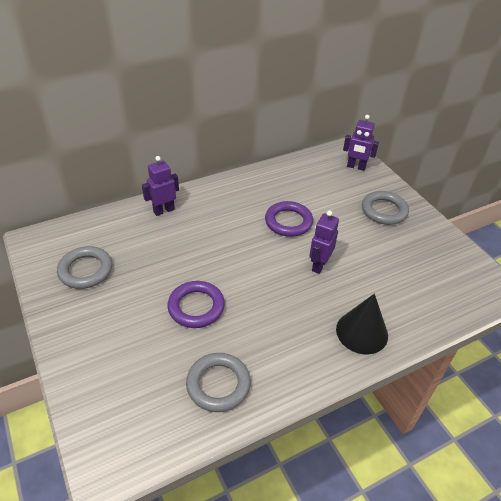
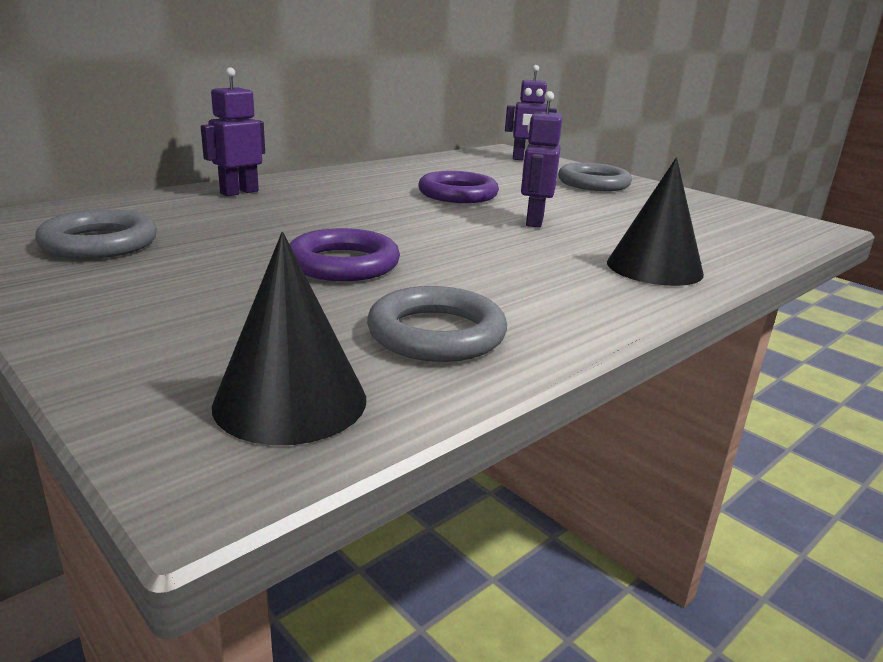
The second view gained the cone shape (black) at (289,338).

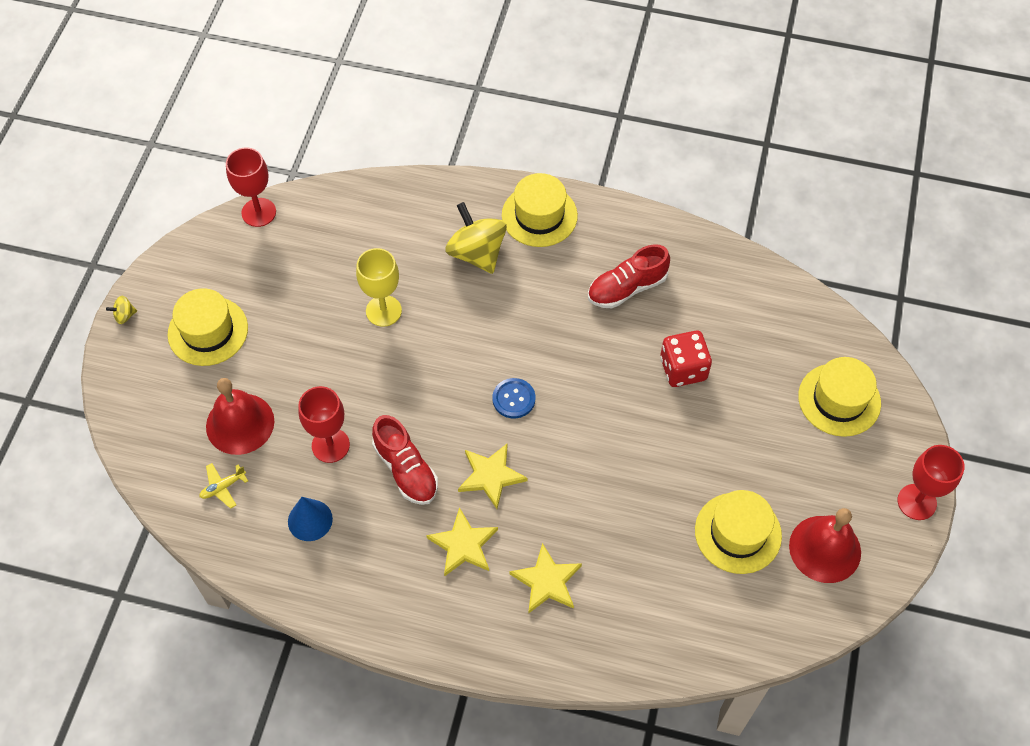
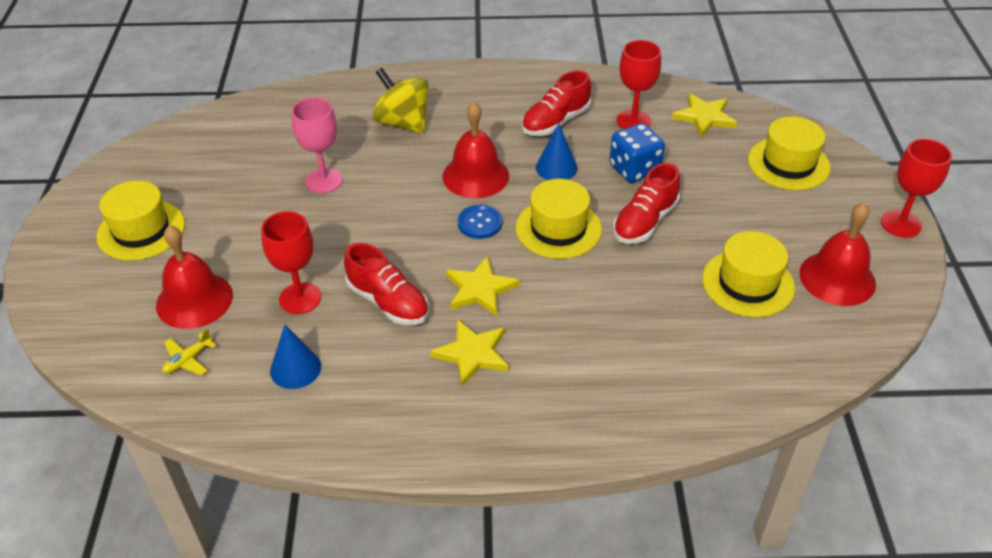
The goblet (scarlet) ended up elsewhere, having gone from (251,187) to (638,84).
The hat (bright yellow) ended up elsewhere, having gone from (540,210) to (559,219).
What was the goblet (bright yellow) at (379,287) turned into the goblet (pink) at (317,145).
The second view lost the spinning top (bright yellow) at (121,310).
What was the dice (scarlet) at (686,359) turned into the dice (blue) at (637,153).
The star (bright yellow) ended up elsewhere, having gone from (546,578) to (704,115).
The second view gained the bell (scarlet) at (475,150).
The second view gained the cone shape (blue) at (557,151).
The second view gained the shoe (scarlet) at (646,203).

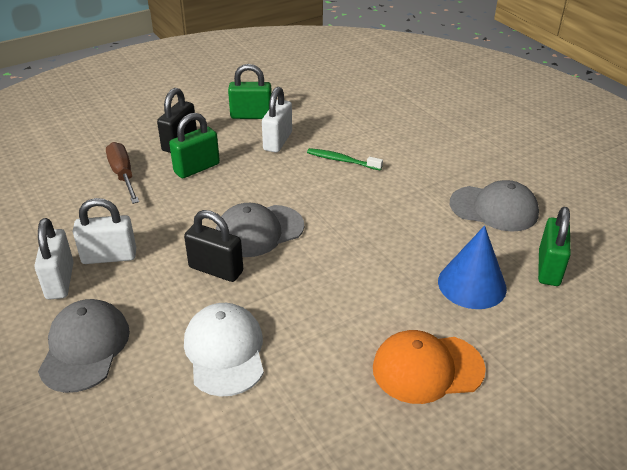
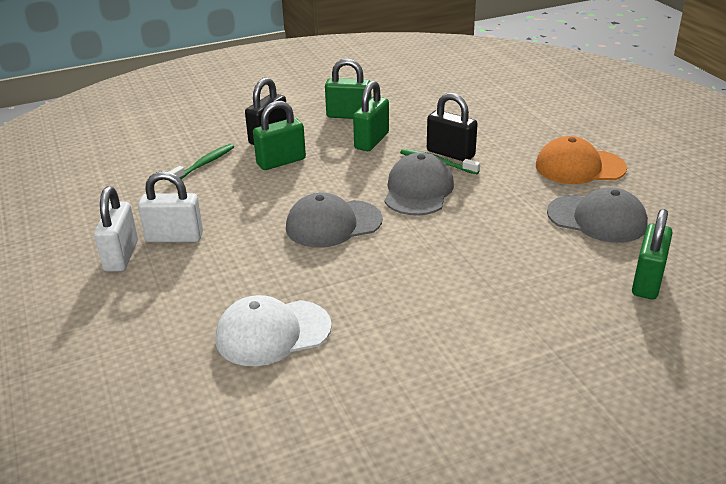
What was the padlock (white) at (277,120) turned into the padlock (emerald) at (371,116).
Where the flat screwdriver (russet) stood at (122,173), the toothbrush (emerald) came to stand at (201,163).
The padlock (black) ended up elsewhere, having gone from (213,246) to (452,127).
The second view lost the cone shape (blue) at (472,267).
The peaked cap (ash-grey) ended up elsewhere, having gone from (84,346) to (419,184).
The peaked cap (white) at (224,350) ended up facing another way, 105 degrees counterclockwise from before.
The peaked cap (orange) ended up elsewhere, having gone from (429,367) to (581,160).

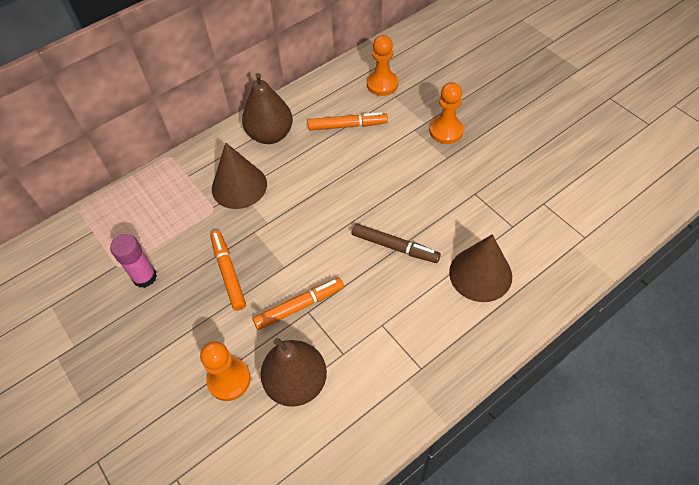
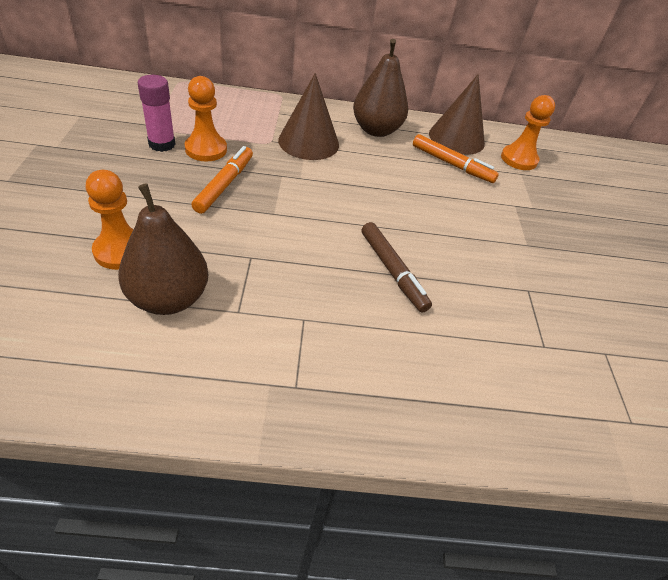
The game pawn (orange) ended up elsewhere, having gone from (446,113) to (206,118).
The cone shape (russet) ended up elsewhere, having gone from (480,268) to (457,114).
The second view lost the marker pen (orange) at (298,304).

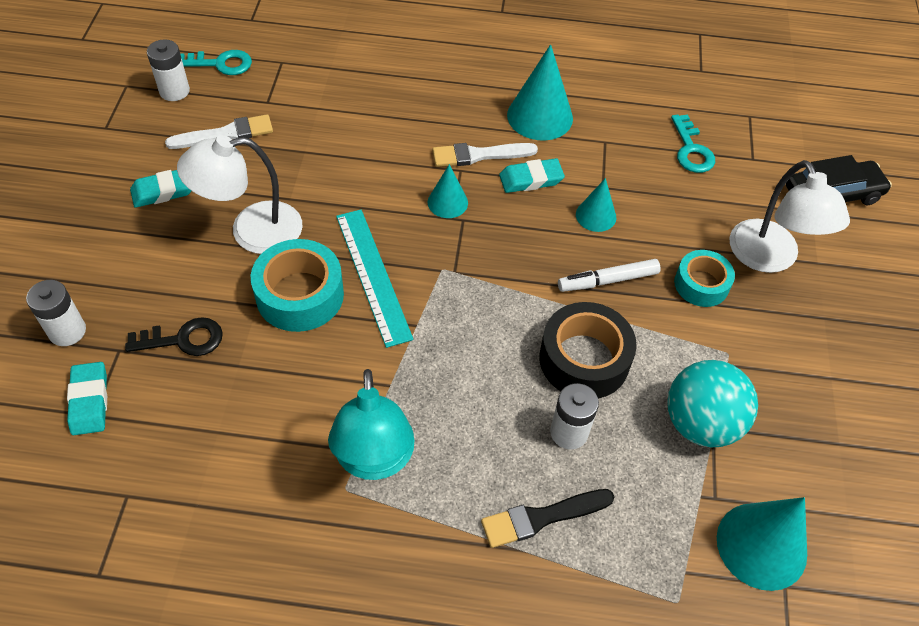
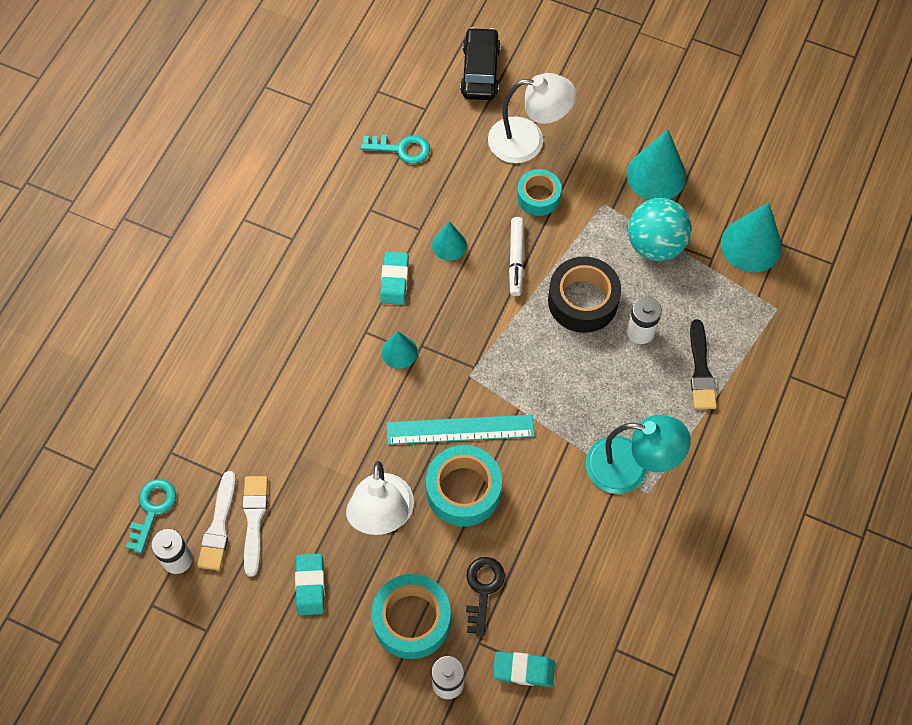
The cone shape (turquoise) ended up elsewhere, having gone from (540,92) to (656,165).
The paint brush (white) ended up elsewhere, having gone from (485,155) to (216,521).
The second view gained the roll of tape (turquoise) at (411,616).

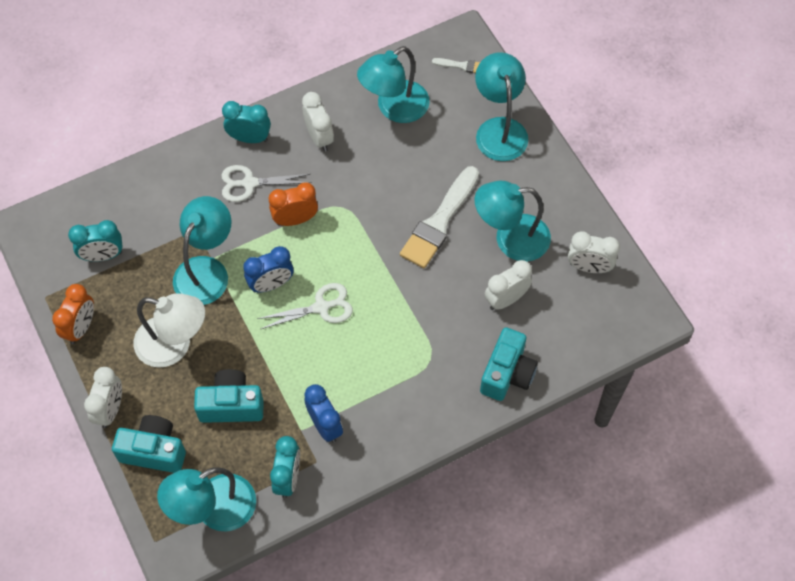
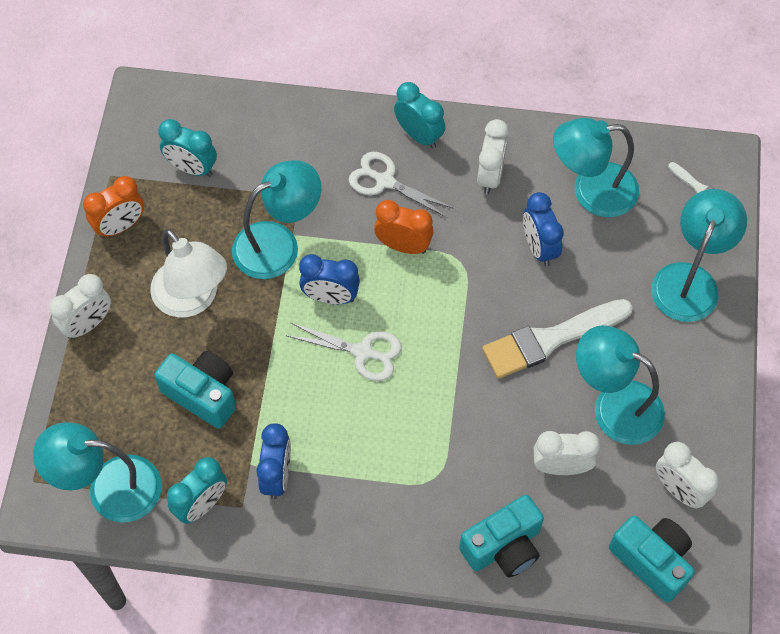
The compact camera (turquoise) ended up elsewhere, having gone from (149,444) to (652,559).
The second view gained the clock (blue) at (543,229).

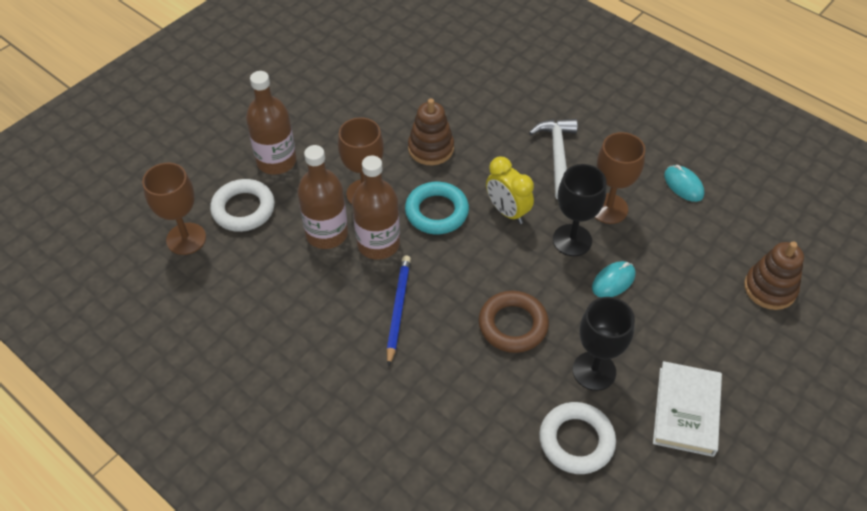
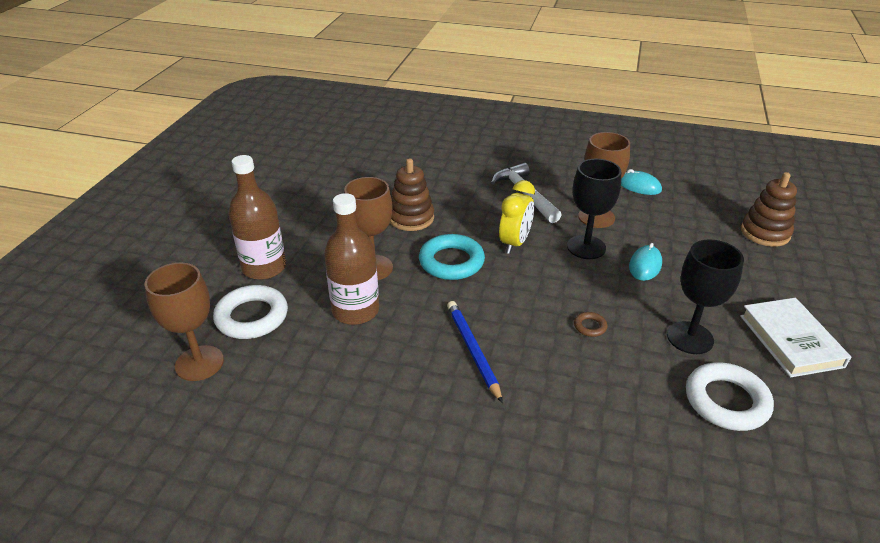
The second view lost the drink bottle (russet) at (376,207).
The clock (bright yellow) at (510,190) ended up facing another way, 90 degrees counterclockwise from before.
The size of the torus (russet) at (514,322) changed by a factor of 0.45.

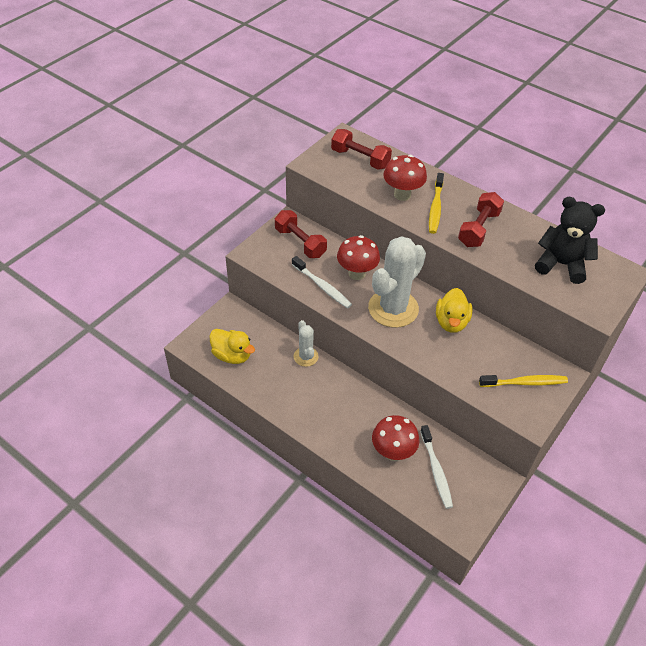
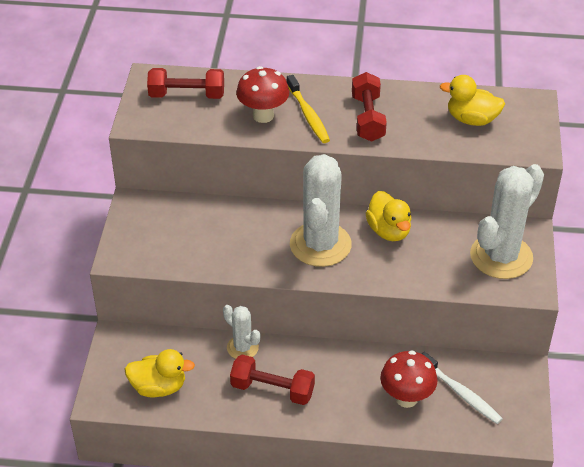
Where the teddy (black) stood at (570,240), the rubber duck (bright yellow) came to stand at (472,100).
The dumbbell (scarlet) ended up elsewhere, having gone from (301,234) to (272,380).
The second view lost the toadstool (scarlet) at (358,257).
The second view lost the toothbrush (white) at (322,282).
Where the toothbrush (bright yellow) stood at (523,381), the cactus (white) came to stand at (507,221).

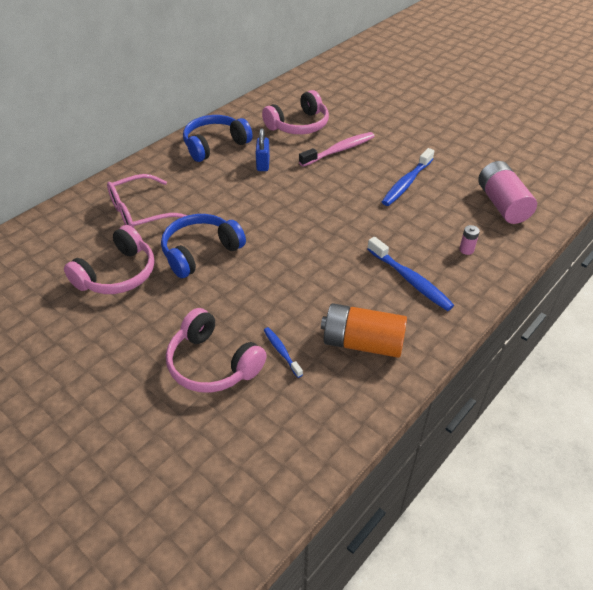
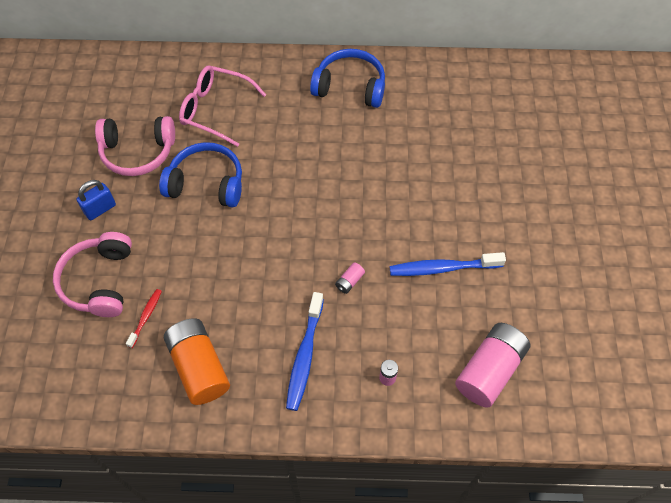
The second view lost the over-ear headphones (pink) at (295,112).
The padlock (blue) ended up elsewhere, having gone from (263,149) to (96,200).
The second view lost the toothbrush (pink) at (337,149).
What was the toothbrush (blue) at (283,352) turned into the toothbrush (scarlet) at (144,318).
The second view gained the power cell (pink) at (350,278).

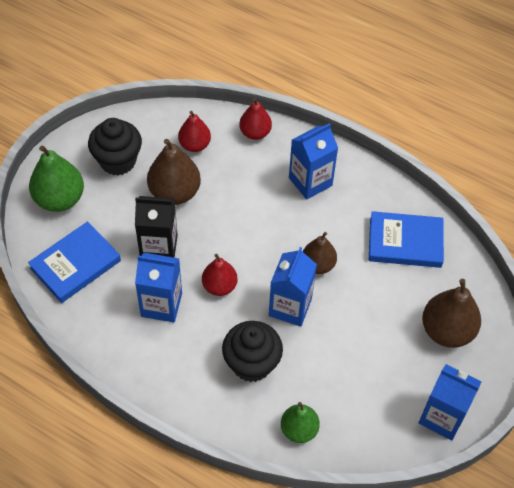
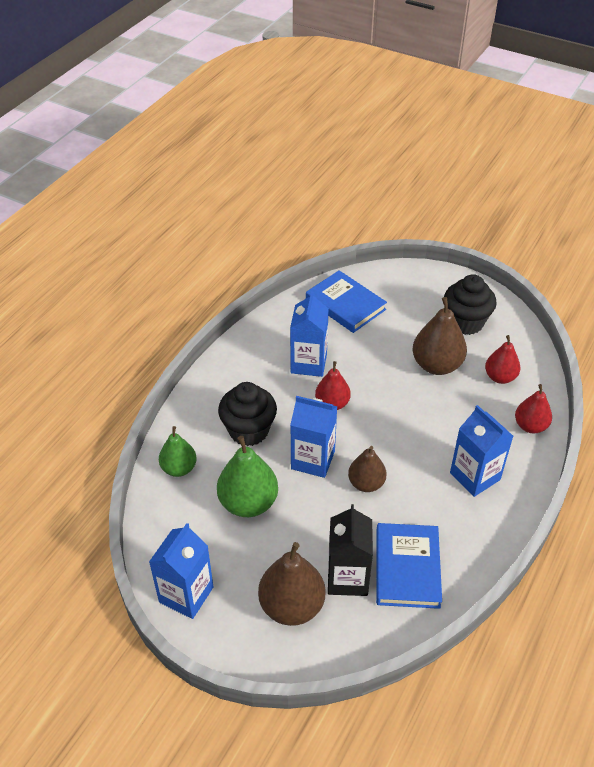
The toy pear (emerald) ended up elsewhere, having gone from (56,178) to (247,476).
The carton (black) ended up elsewhere, having gone from (156,227) to (350,550).

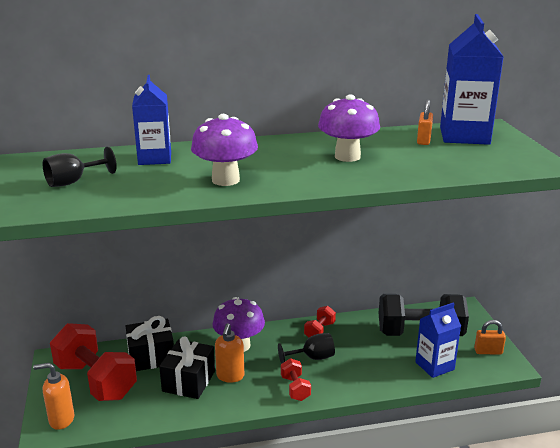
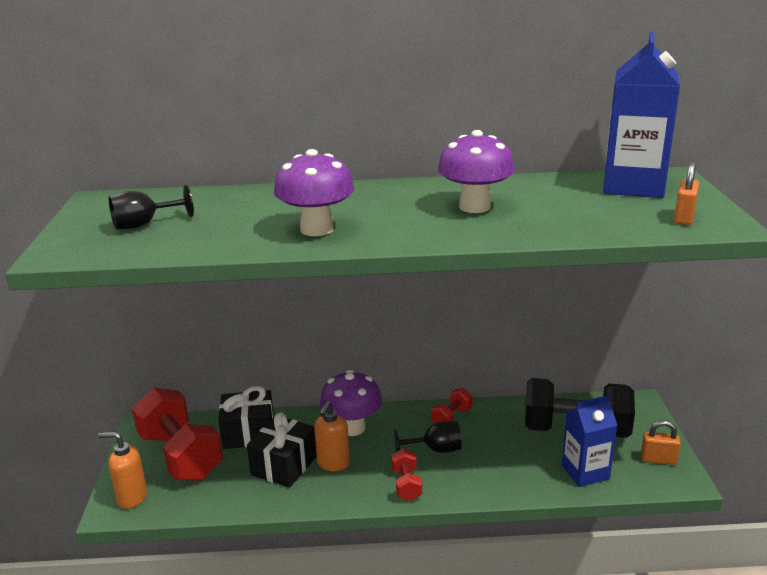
The second view lost the carton (blue) at (151,120).
The padlock (orange) ended up elsewhere, having gone from (425,122) to (686,193).

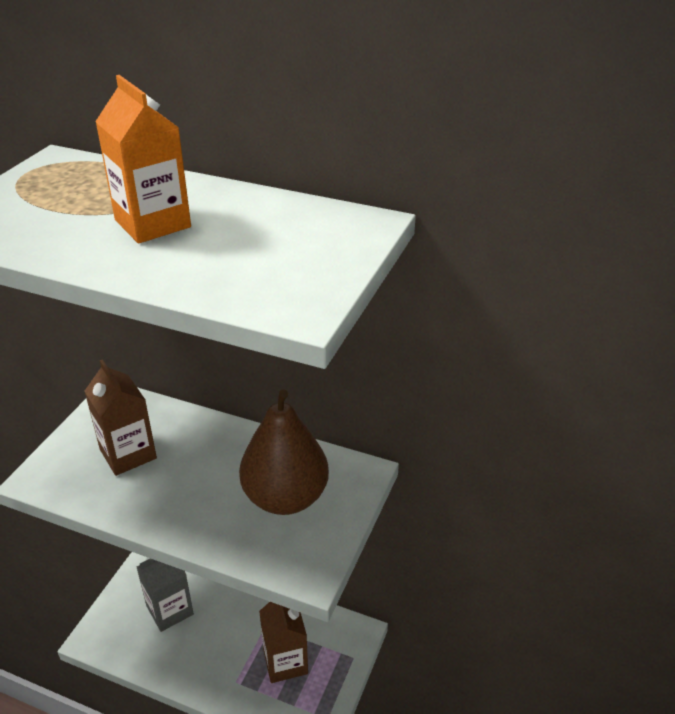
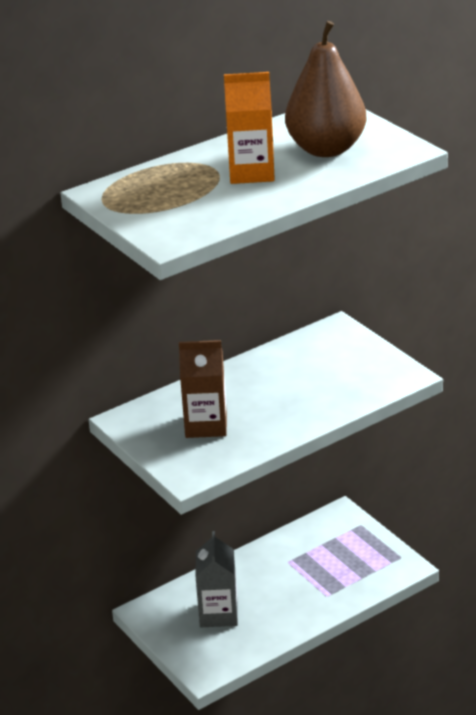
The toy pear (russet) ended up elsewhere, having gone from (284,452) to (325,89).
The second view lost the carton (russet) at (283,642).

